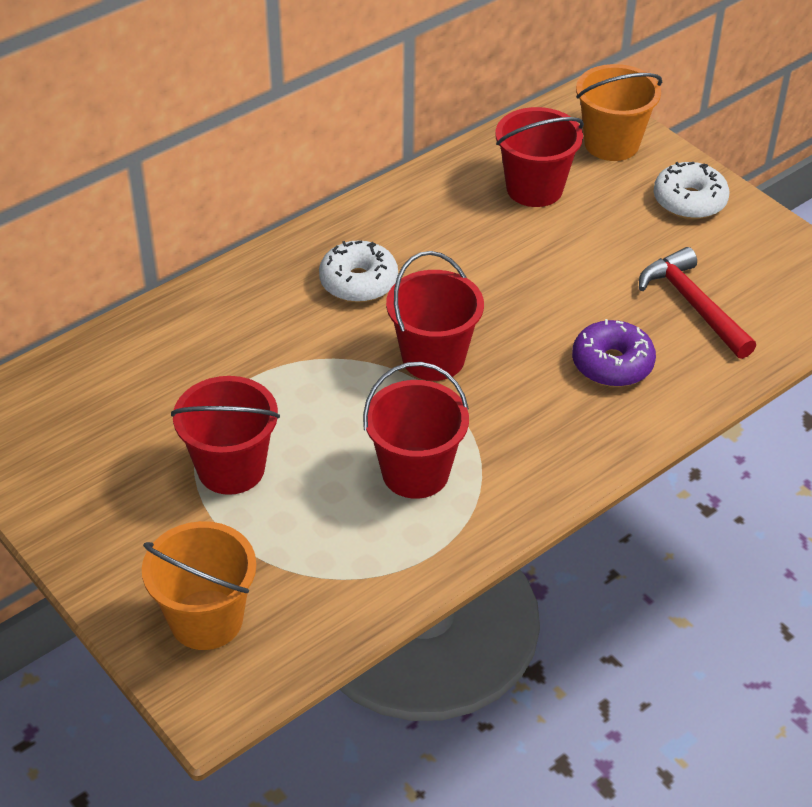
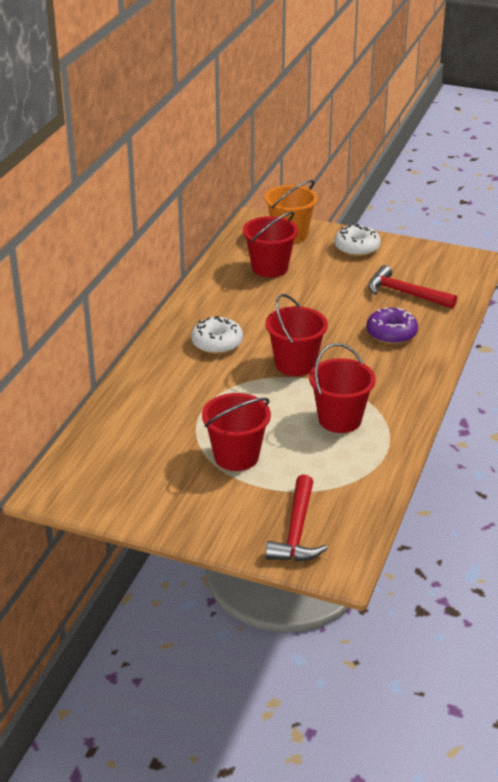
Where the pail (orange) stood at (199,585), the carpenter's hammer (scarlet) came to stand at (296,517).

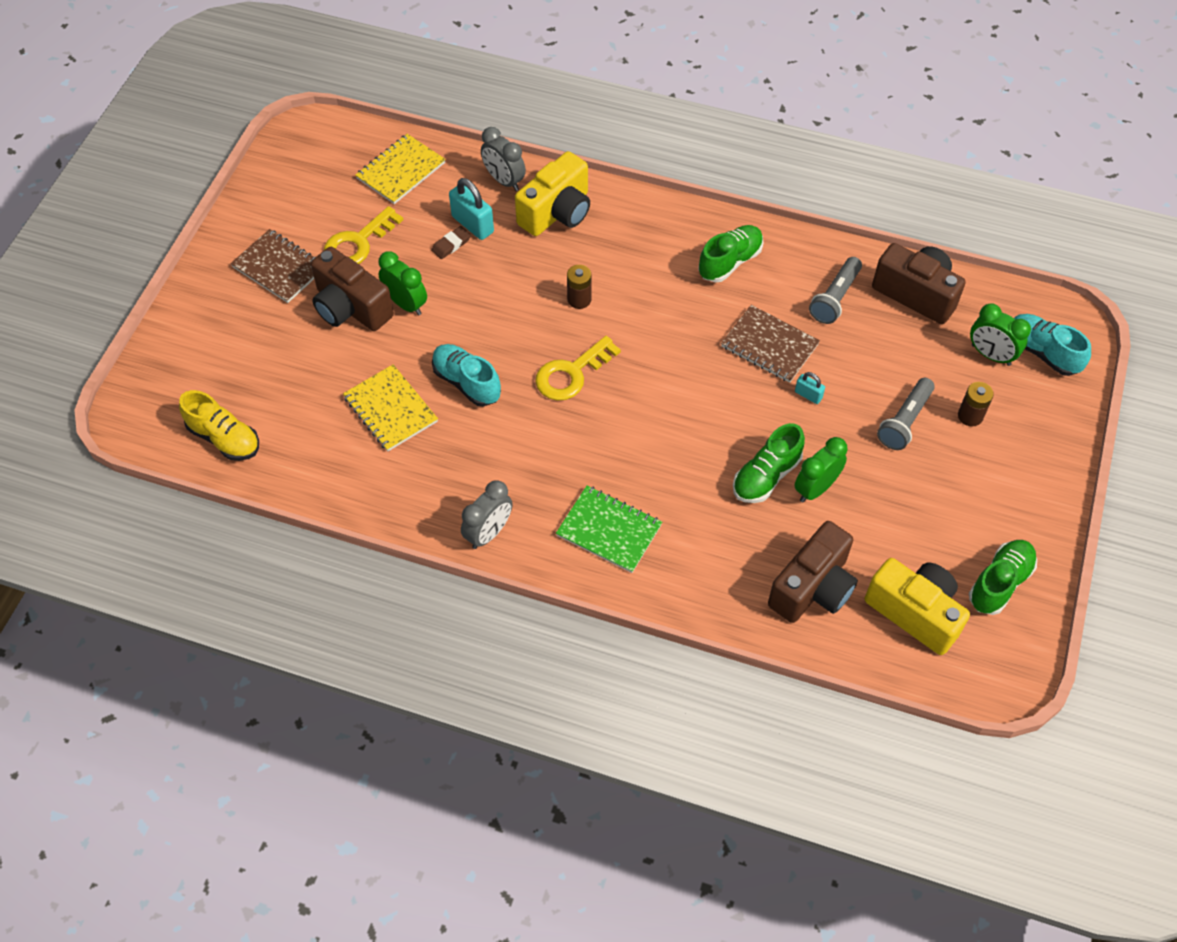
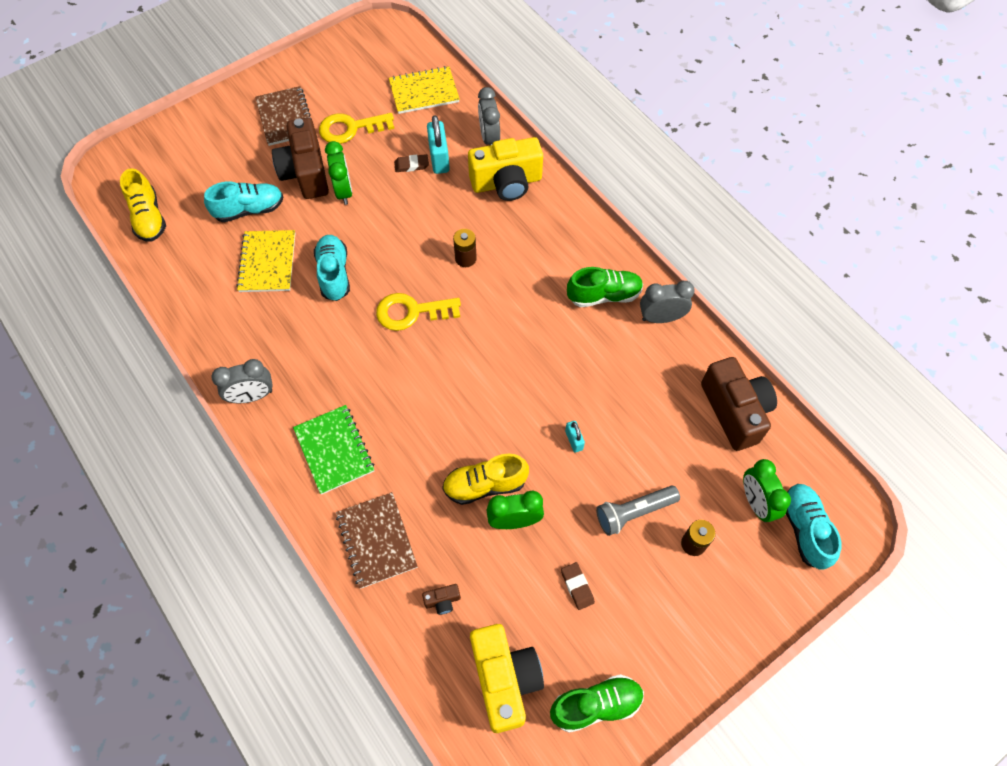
The second view lost the pocket torch (ash-grey) at (835,290).
The notebook (russet) ended up elsewhere, having gone from (770,344) to (377,540).
What was the shoe (emerald) at (769,463) turned into the shoe (bright yellow) at (485,479).
The size of the compact camera (russet) at (813,572) changed by a factor of 0.40.
The second view gained the shoe (turquoise) at (243,201).
The second view gained the clock (ash-grey) at (667,302).
The second view gained the gum eraser (russet) at (578,586).

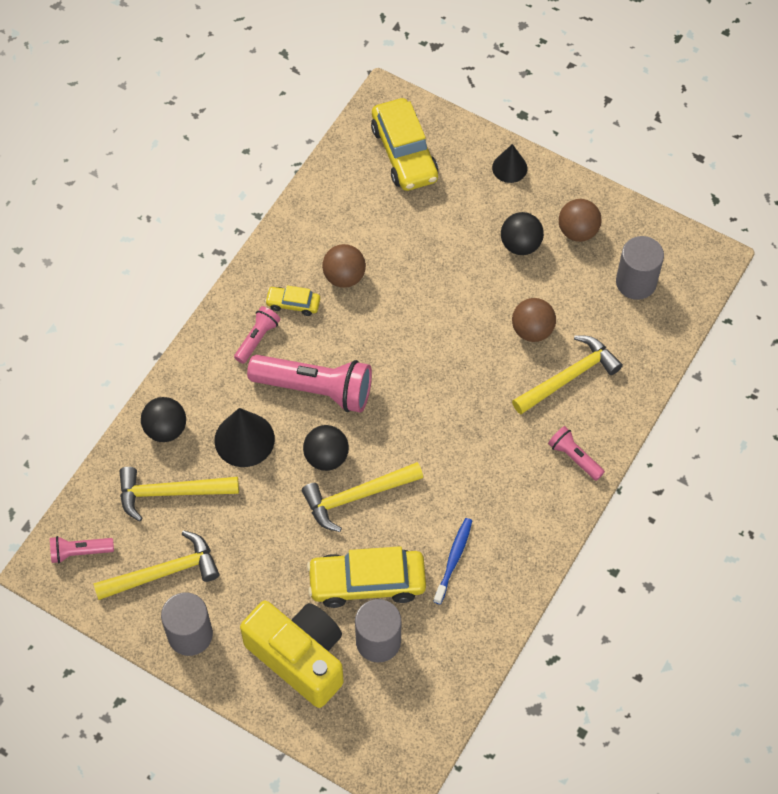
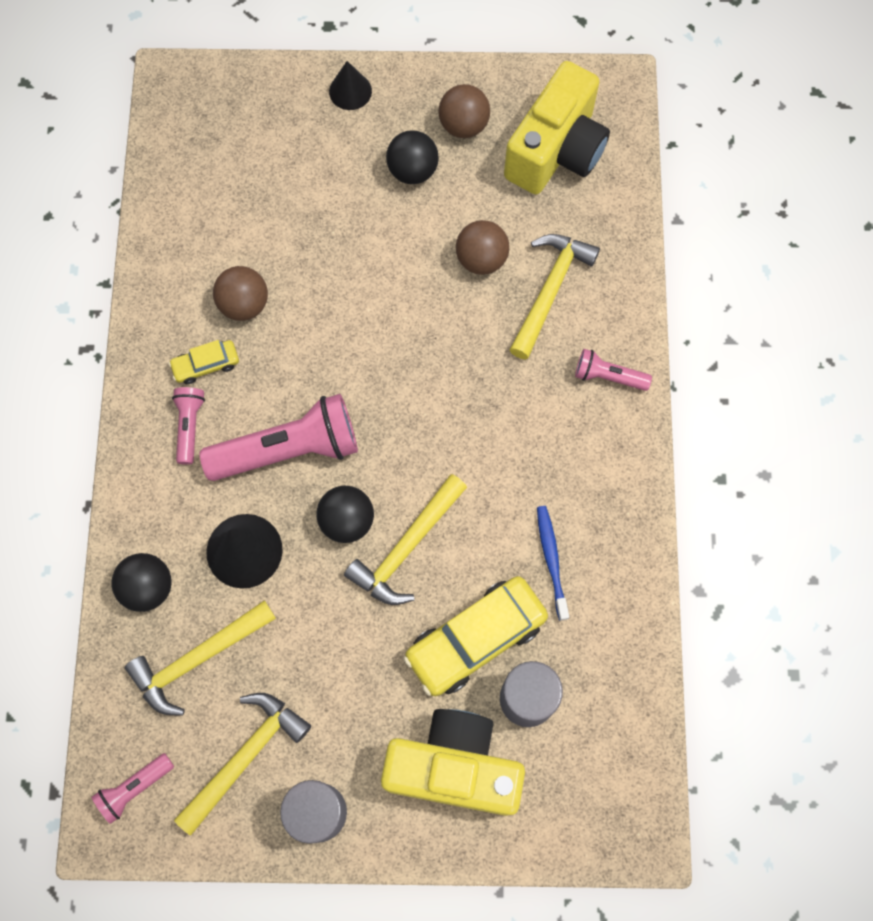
The second view lost the car (bright yellow) at (404,144).
Where the cylinder (ash-grey) stood at (640,268), the compact camera (bright yellow) came to stand at (557,127).

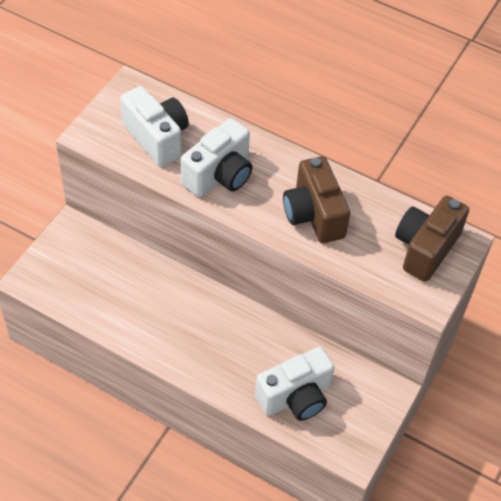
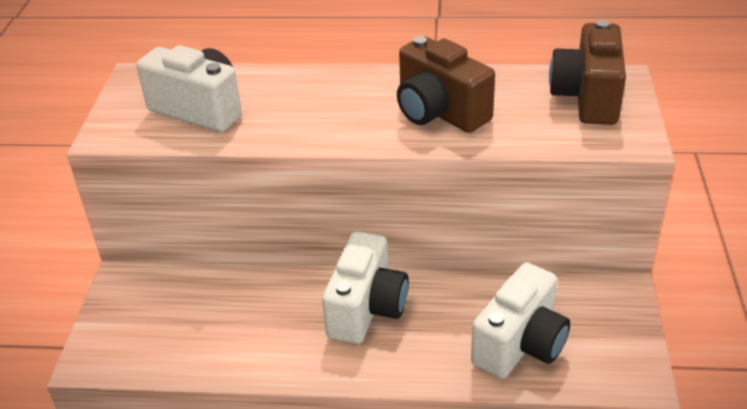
The compact camera (white) ended up elsewhere, having gone from (216,157) to (365,287).

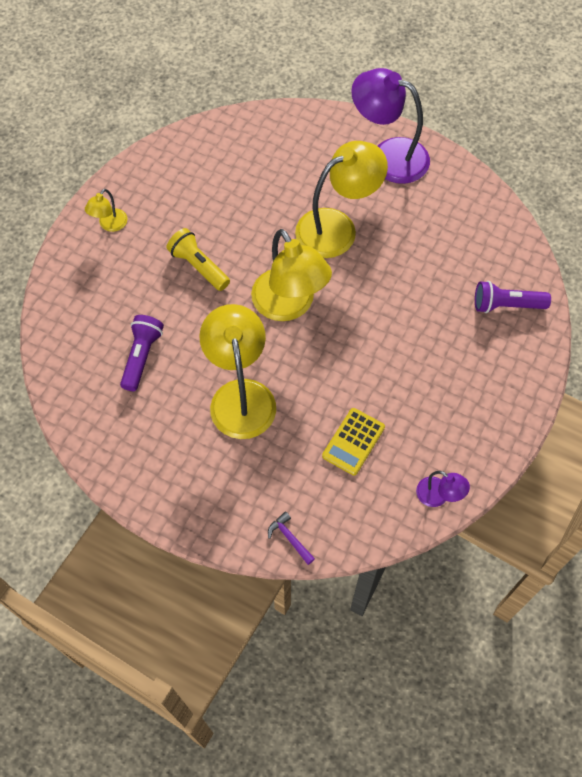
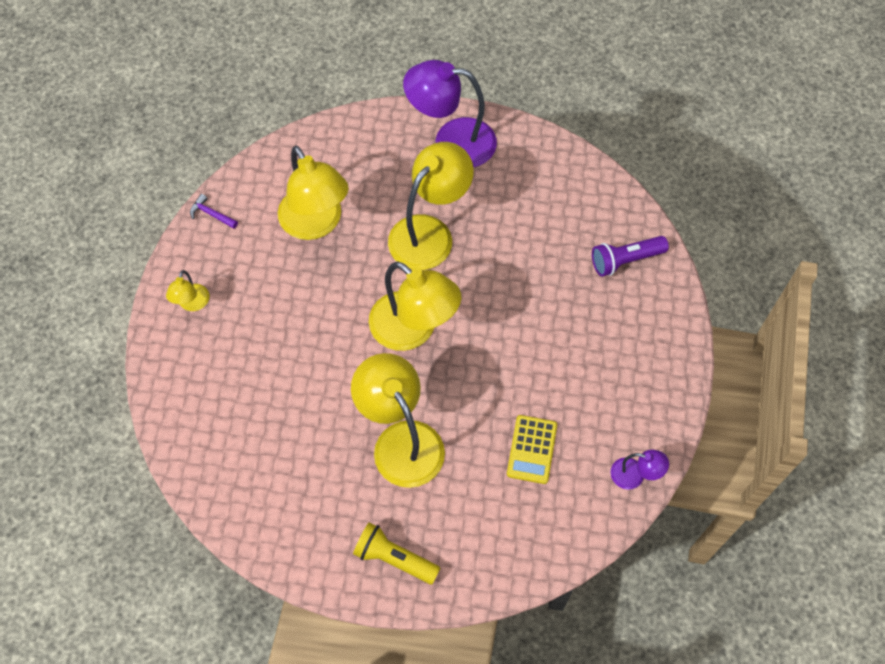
The pocket torch (bright yellow) ended up elsewhere, having gone from (198,259) to (396,553).
The second view lost the pocket torch (royal purple) at (142,353).
The carpenter's hammer (royal purple) ended up elsewhere, having gone from (291,538) to (214,211).
The second view gained the reading lamp (bright yellow) at (313,193).

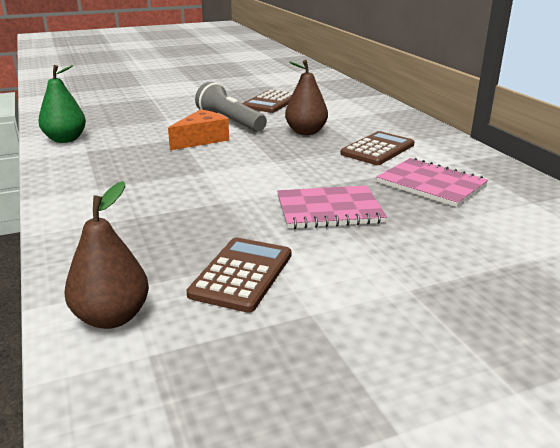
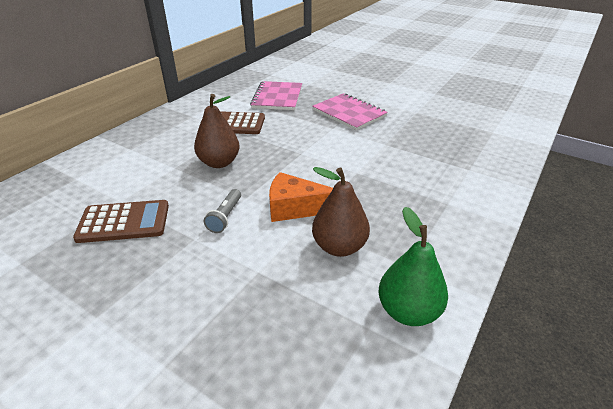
The size of the pocket torch (ash-grey) at (231,107) changed by a factor of 0.53.
The toy pear (russet) ended up elsewhere, having gone from (106,255) to (341,212).
The second view lost the calculator (russet) at (238,275).

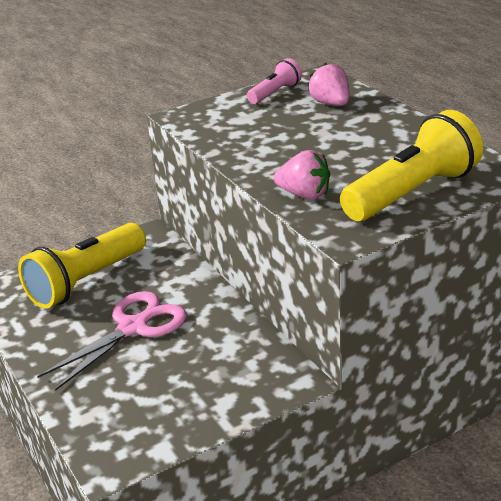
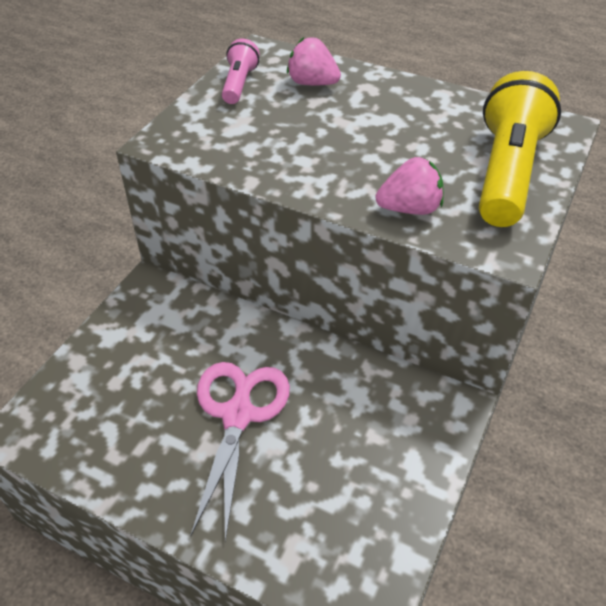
The second view lost the pocket torch (bright yellow) at (82,266).

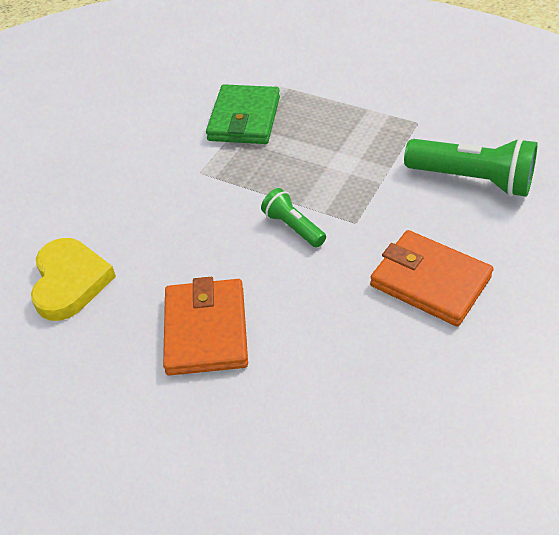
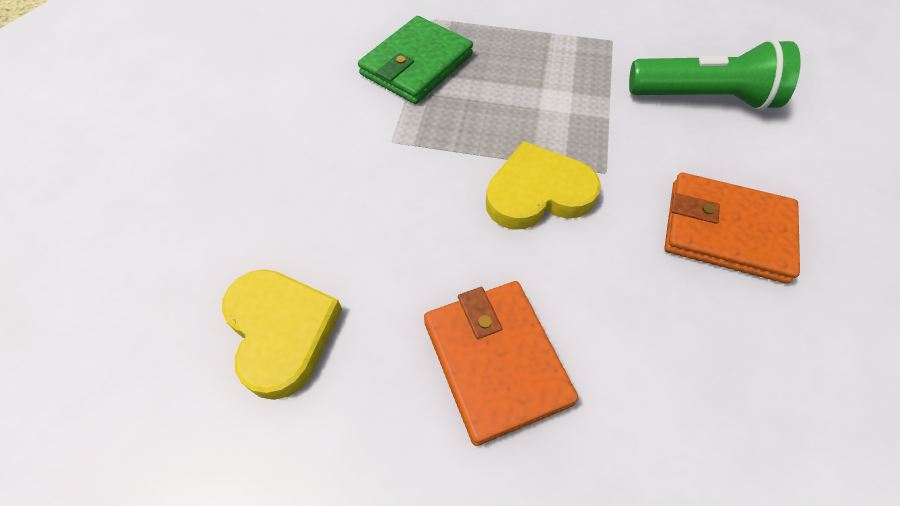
The card wallet (emerald) at (243,114) ended up facing another way, 45 degrees clockwise from before.
Where the pocket torch (emerald) stood at (293,218), the heart (bright yellow) came to stand at (543,185).

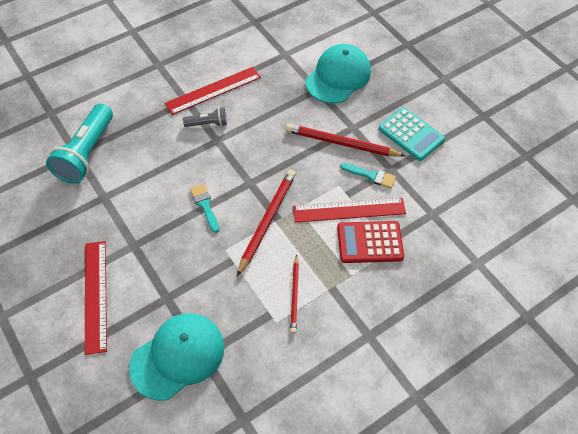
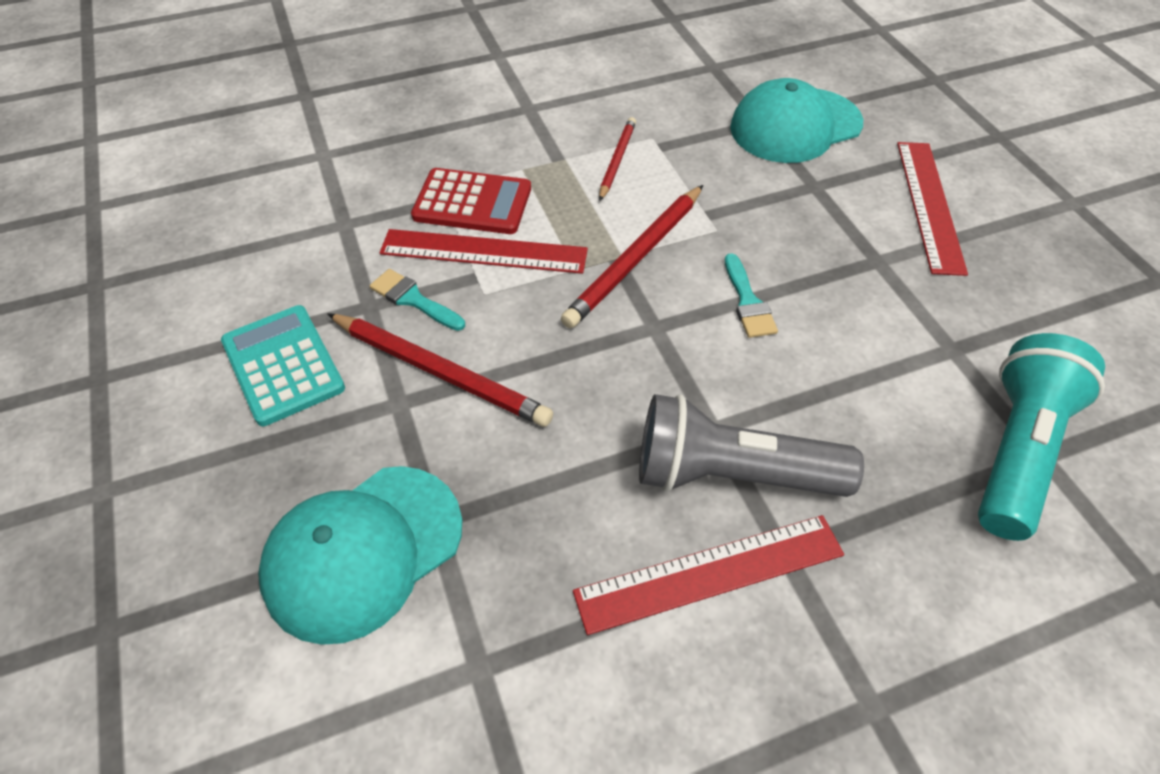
The size of the pocket torch (ash-grey) at (205,117) changed by a factor of 1.99.

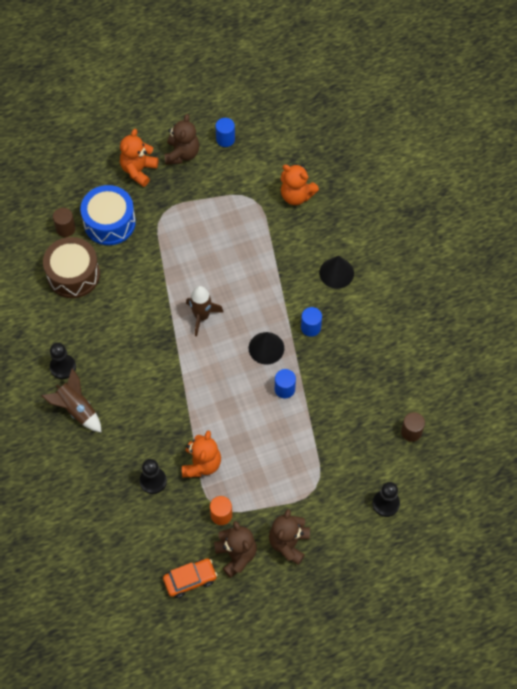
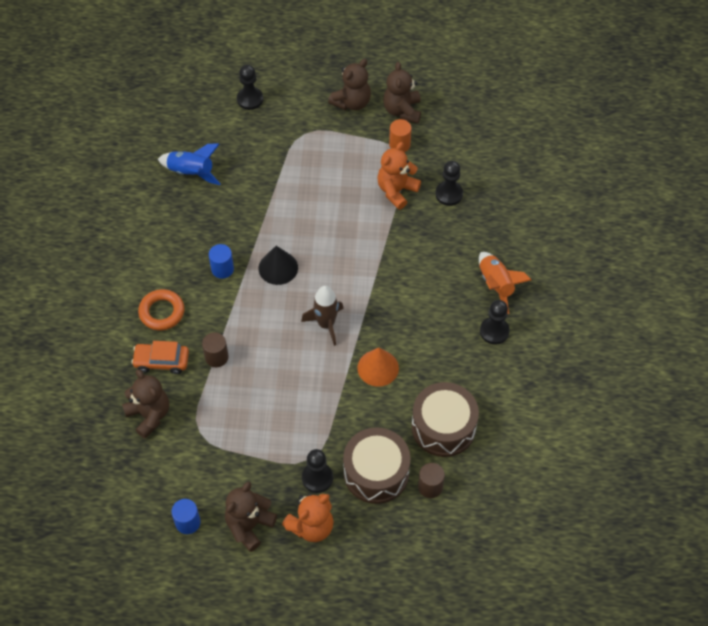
What was the teddy (orange) at (300,184) turned into the teddy (russet) at (145,404).
What was the drum (blue) at (108,215) turned into the drum (russet) at (376,465).
Where the cone shape (black) stood at (336,272), the torus (orange) came to stand at (161,309).
What was the rocket (russet) at (71,400) turned into the rocket (orange) at (505,283).
The second view lost the cylinder (blue) at (285,383).
The cylinder (russet) ended up elsewhere, having gone from (413,427) to (215,349).
The car (orange) ended up elsewhere, having gone from (190,578) to (160,357).
The second view gained the rocket (blue) at (189,164).
The second view gained the cone shape (orange) at (378,367).
The second view gained the game pawn (black) at (317,471).

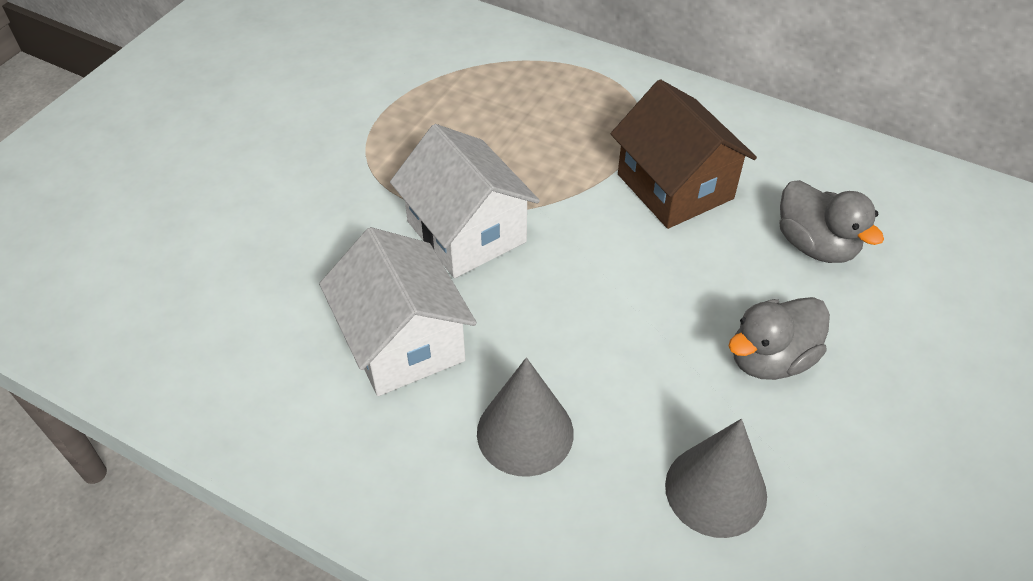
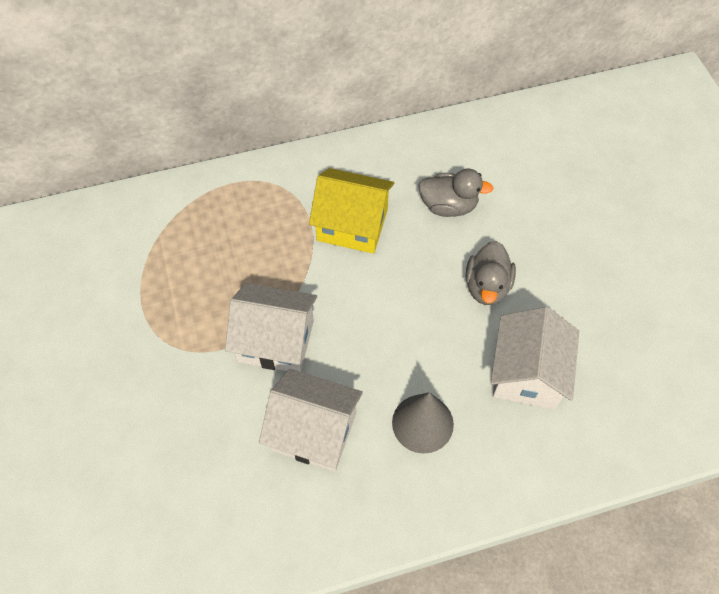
What was the cottage (russet) at (684,154) turned into the cottage (bright yellow) at (351,211).
Where the cone shape (ash-grey) stood at (716,478), the cottage (white) came to stand at (535,358).

